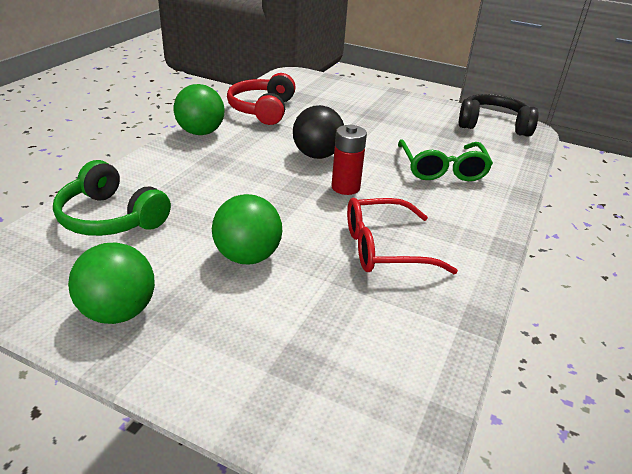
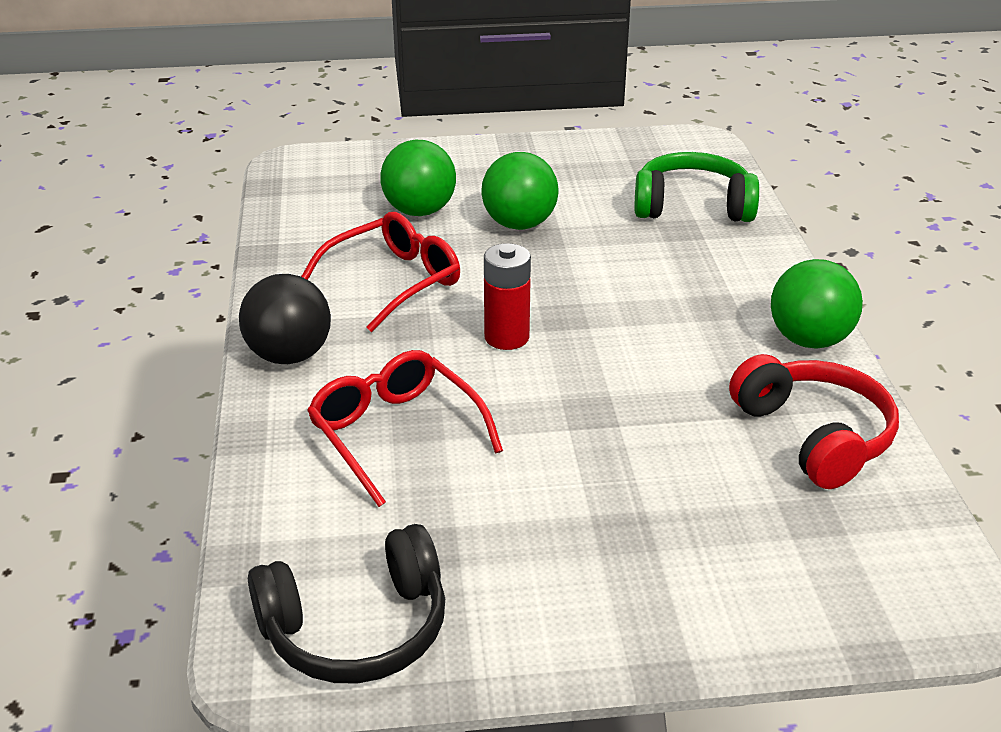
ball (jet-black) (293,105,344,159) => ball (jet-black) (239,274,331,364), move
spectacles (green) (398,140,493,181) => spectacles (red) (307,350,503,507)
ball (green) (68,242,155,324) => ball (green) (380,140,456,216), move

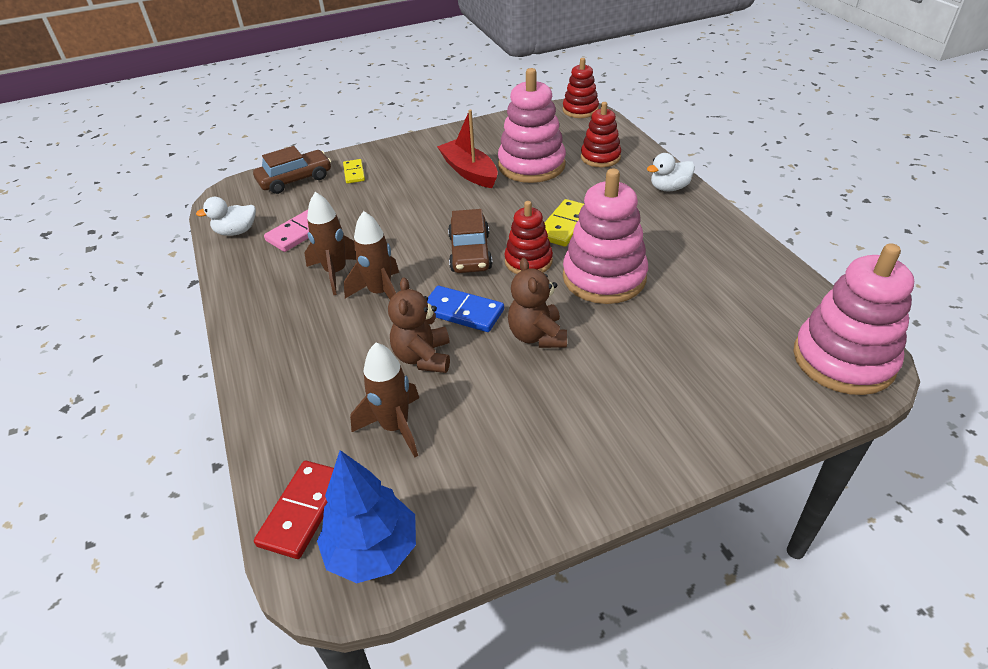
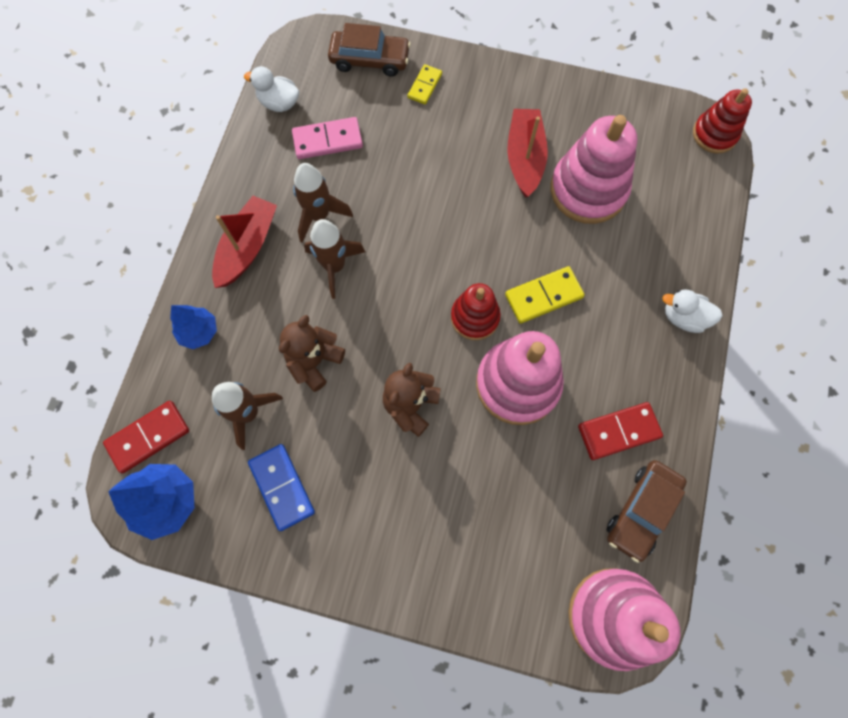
nothing => tree (cobalt) (170,305,217,349)
nothing => toy boat (red) (212,196,277,288)
domino piece (cobalt) (427,286,504,332) => domino piece (cobalt) (248,444,315,531), move
nothing => domino piece (red) (578,402,663,460)
automobile (russet) (448,209,493,273) => automobile (russet) (607,460,687,563), move
ring stacker (red) (581,102,621,167) => nothing

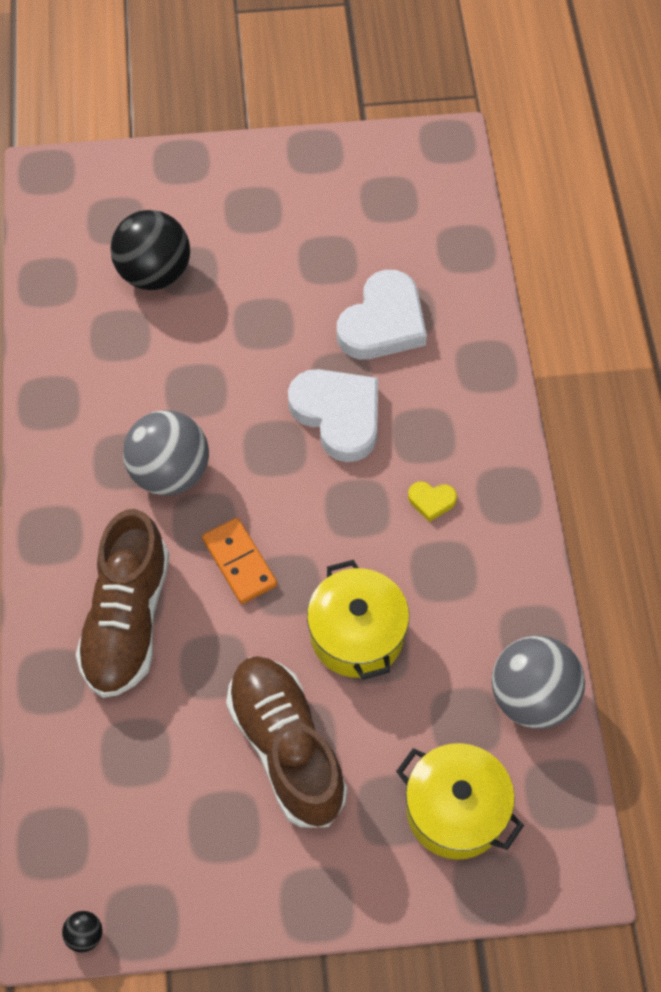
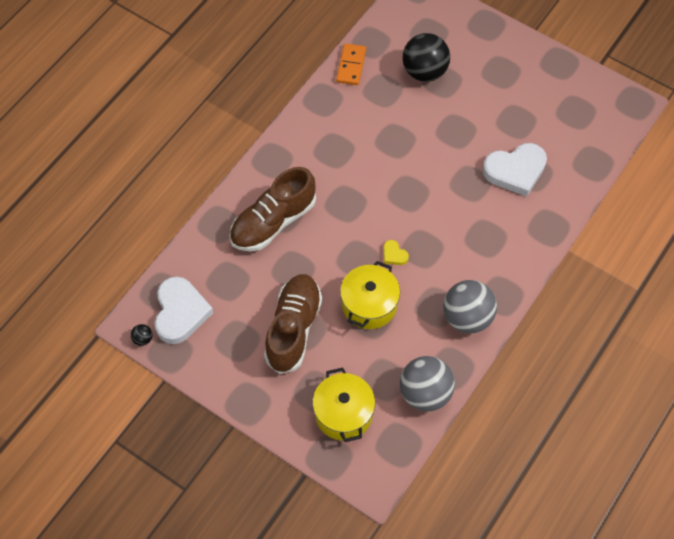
love heart (white) (288,369,378,462) => love heart (white) (154,276,213,344), move
domino piece (orange) (202,518,277,604) => domino piece (orange) (336,43,366,85), move
love heart (bright yellow) (408,482,457,522) => love heart (bright yellow) (383,240,409,265), move
ball (grey) (123,410,209,496) => ball (grey) (444,280,497,333), move

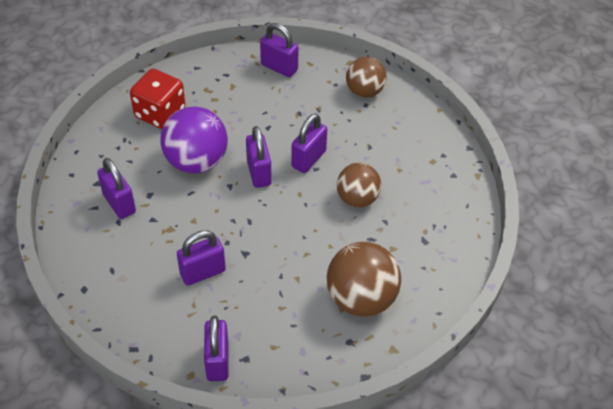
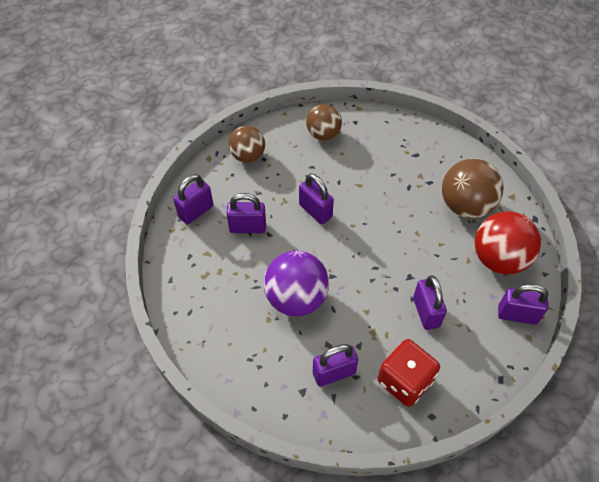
small lock (purple) (246,126,272,188) => small lock (purple) (227,193,266,233), move
ball (russet) (337,163,381,207) => ball (russet) (306,104,342,140), move
die (red) (130,69,186,129) => die (red) (378,339,440,407), move
nothing => ball (red) (475,211,541,274)

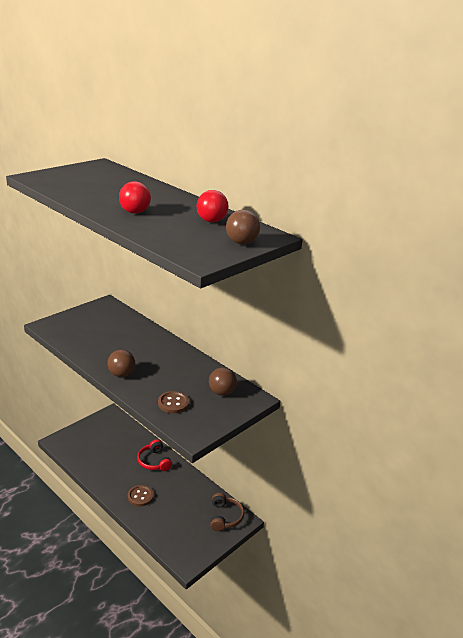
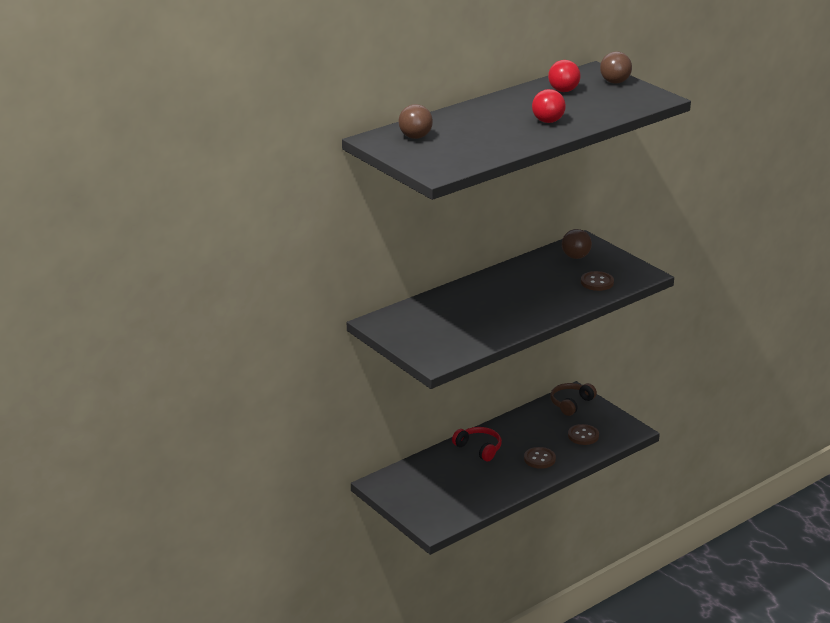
ball (russet) (107,349,135,377) => ball (russet) (398,104,433,139), move
headphones (red) (137,439,172,471) => headphones (red) (452,427,502,461), 120 degrees counterclockwise
headphones (russet) (210,493,244,531) => headphones (russet) (550,383,597,416), 60 degrees counterclockwise
nothing => button (russet) (568,424,599,445)

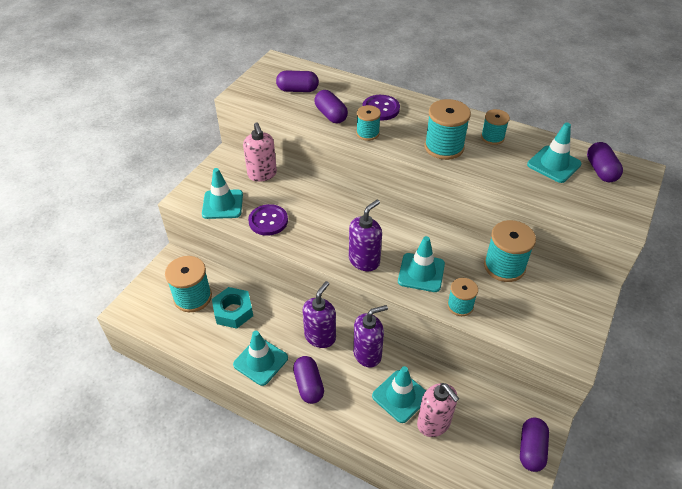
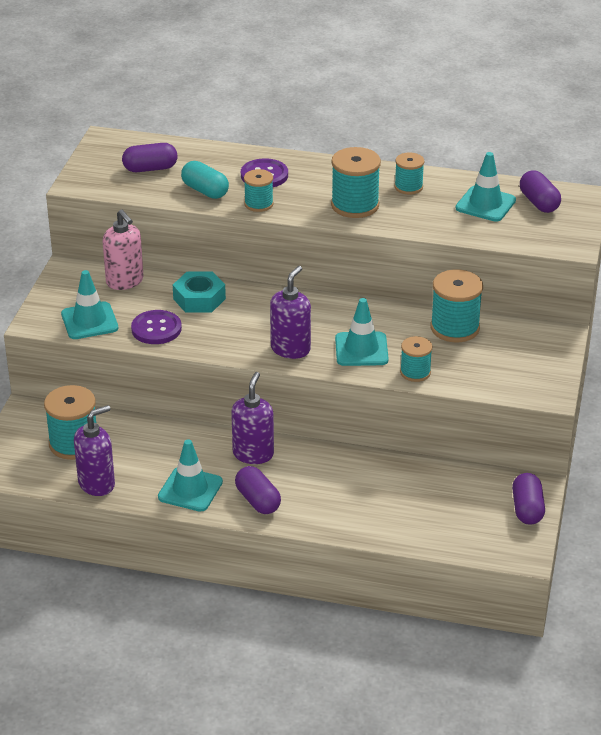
soap pump (purple) (353,305,388,367) => soap pump (purple) (74,405,115,496), move
hex nut (teal) (212,287,253,329) => hex nut (teal) (173,272,226,313), move
pill (purple) (314,90,348,123) => pill (teal) (181,161,229,199)
road cone (teal) (372,366,426,423) => nothing
soap pump (rose-pink) (417,383,459,437) => nothing

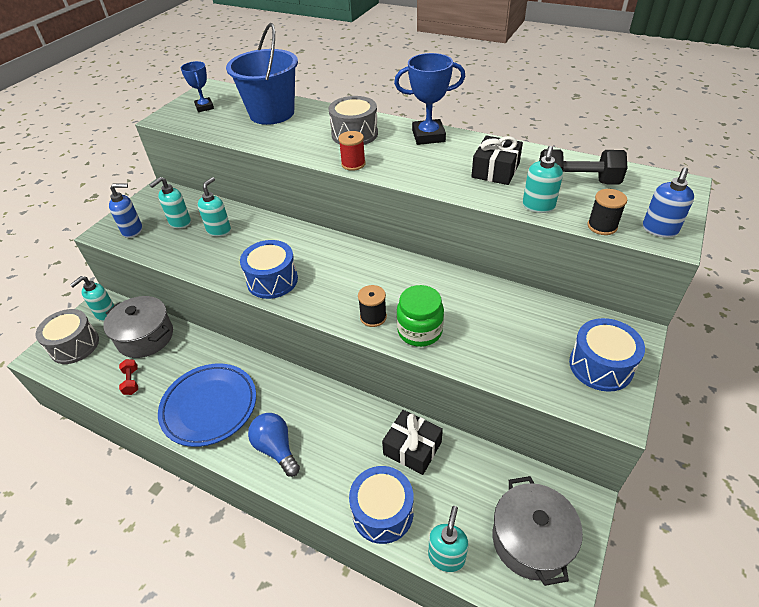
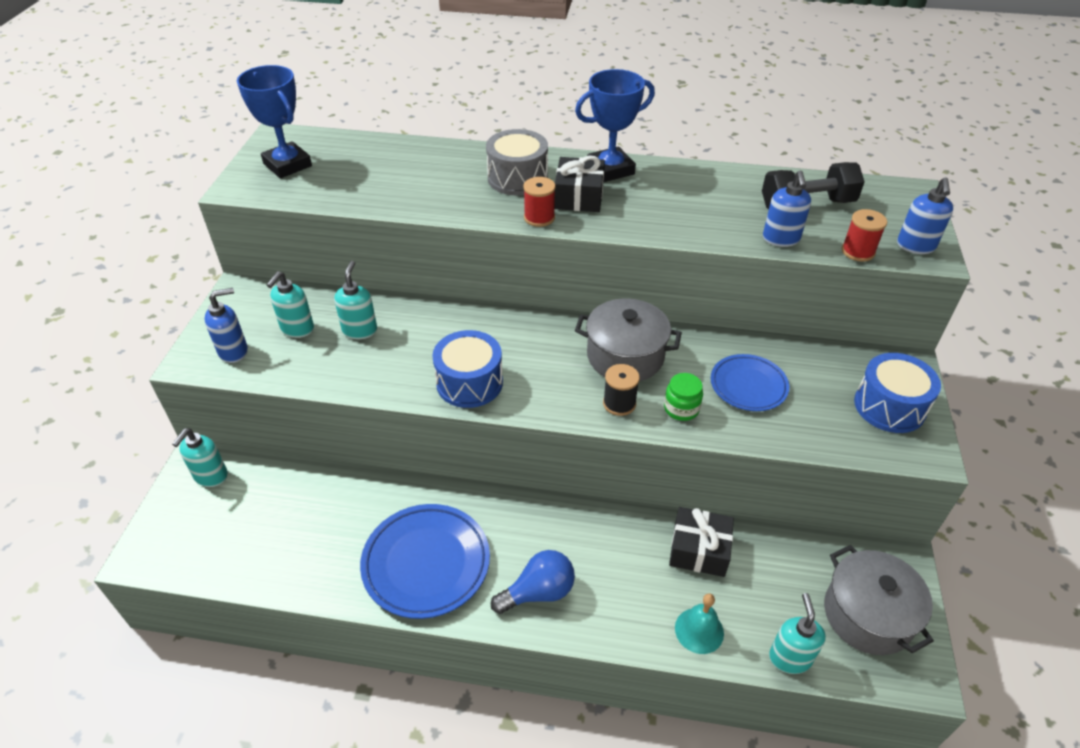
award cup (cobalt) (181,61,214,112) => award cup (cobalt) (237,65,312,178), x1.60
lightbulb (cobalt) (248,413,300,477) => lightbulb (cobalt) (491,550,575,614), 120 degrees clockwise
gift (jet-black) (471,135,523,185) => gift (jet-black) (554,156,605,212), move
cooking pot (grey) (103,296,173,358) => cooking pot (grey) (575,298,682,381), move
preserve jar (green) (397,285,444,347) => preserve jar (green) (664,373,703,421), x0.65
toy drum (cobalt) (349,466,414,544) => hand bell (teal) (675,593,724,654)
nothing => flat dish (cobalt) (711,354,789,411)
soap pump (teal) (523,146,563,213) => soap pump (cobalt) (763,170,811,247)
bobbin (jet-black) (587,189,627,235) => bobbin (red) (842,209,887,262)
toy drum (grey) (35,309,99,364) => nothing
dumbbell (red) (119,359,138,395) => nothing
pail (cobalt) (226,23,298,125) => nothing

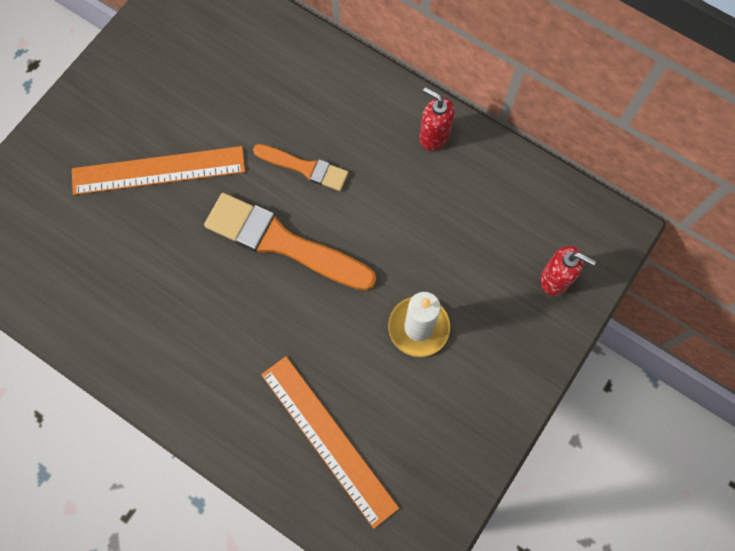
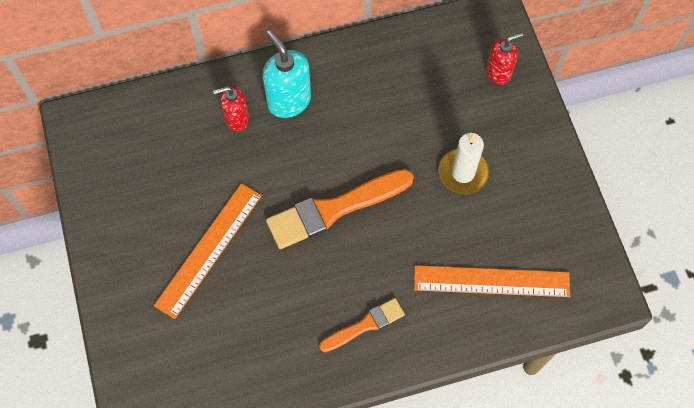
soap pump (red) (419,87,455,151) => soap pump (red) (213,86,249,132), move
nothing => soap pump (teal) (262,30,311,118)
paintbrush (orange) (253,144,348,191) => paintbrush (orange) (319,298,405,352), move

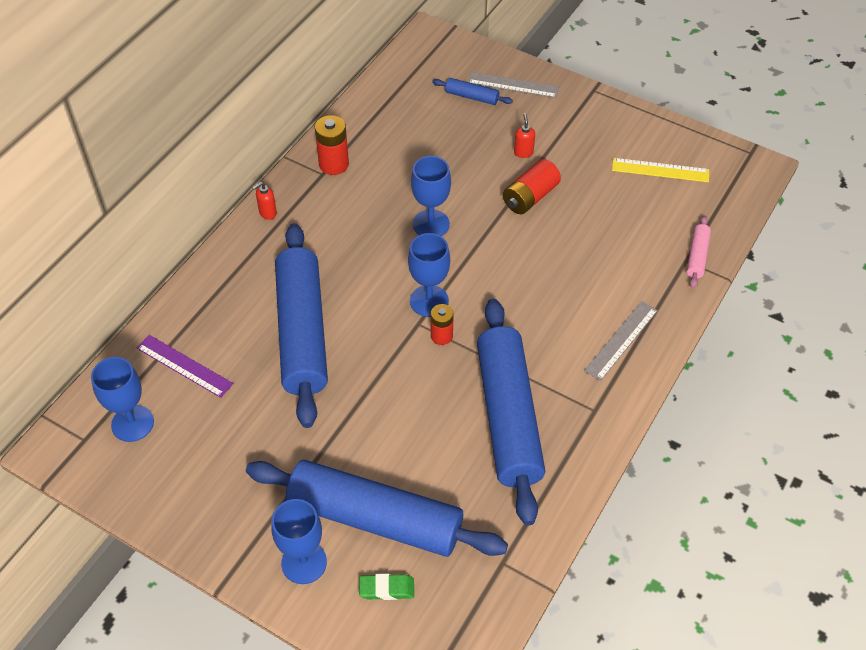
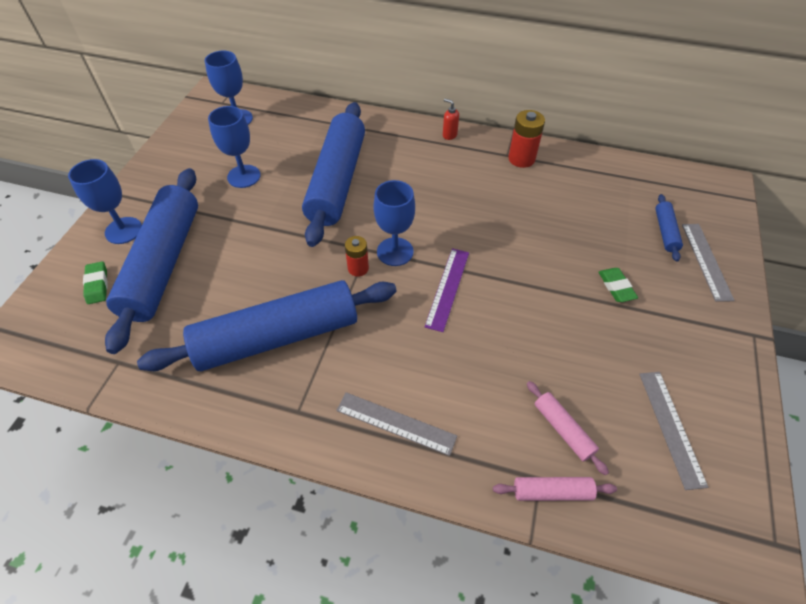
wine glass (cobalt) (411,156,451,236) => wine glass (cobalt) (208,106,261,188), move
rolling pin (cobalt) (275,223,328,428) => rolling pin (cobalt) (302,102,365,247), 60 degrees counterclockwise
straightedge (purple) (137,335,233,398) => straightedge (purple) (424,248,469,332), move
nothing => rolling pin (rose-pink) (527,381,609,475)
soap pump (red) (514,113,535,158) => pencil eraser (green) (598,268,638,302)
straightedge (bright yellow) (612,158,709,182) => straightedge (grey) (639,372,708,490)
AA battery (red) (503,159,561,214) => nothing

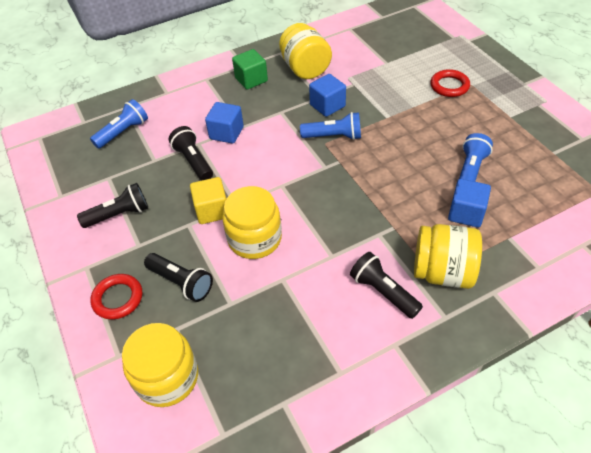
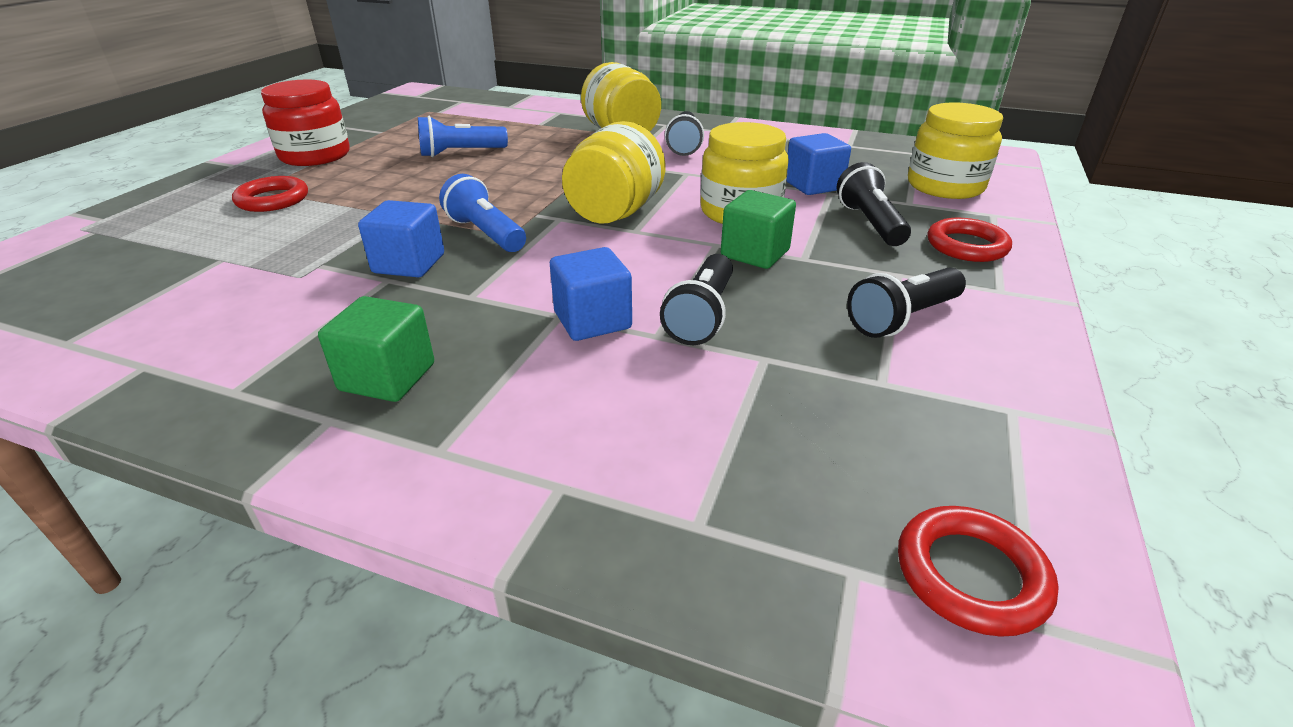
nothing => preserve jar (red) (261,79,349,166)
preserve jar (bright yellow) (279,23,332,79) => preserve jar (bright yellow) (562,121,666,224), move
solid cube (bright yellow) (190,177,226,224) => solid cube (green) (721,190,796,269)
solid cube (cobalt) (448,179,491,227) => solid cube (cobalt) (786,133,851,195), move
torch (jet-black) (77,183,148,228) => torch (jet-black) (847,268,966,338), 60 degrees counterclockwise
nothing => hoop (red) (898,506,1059,637)
torch (cobalt) (90,99,148,149) => nothing

